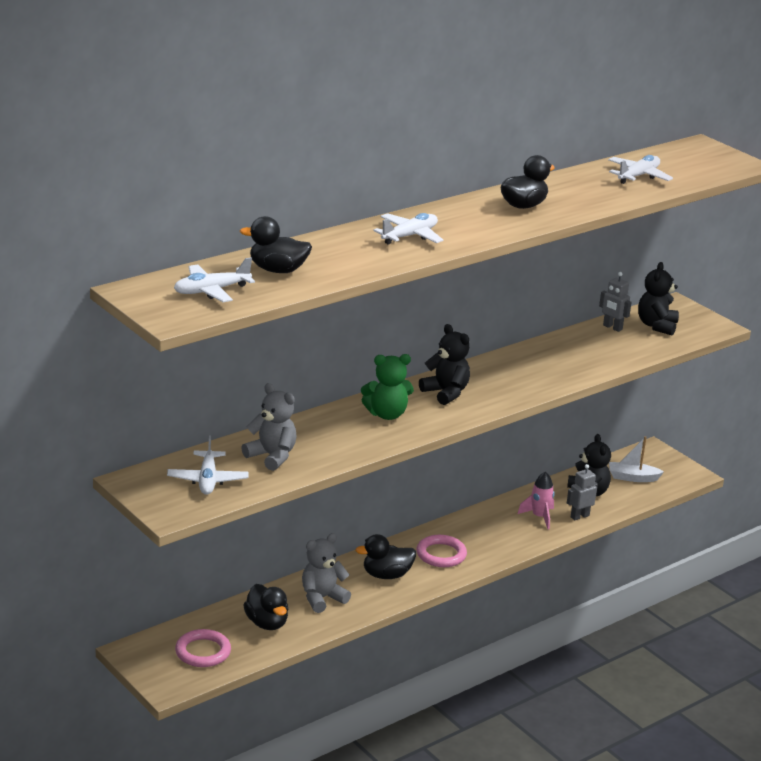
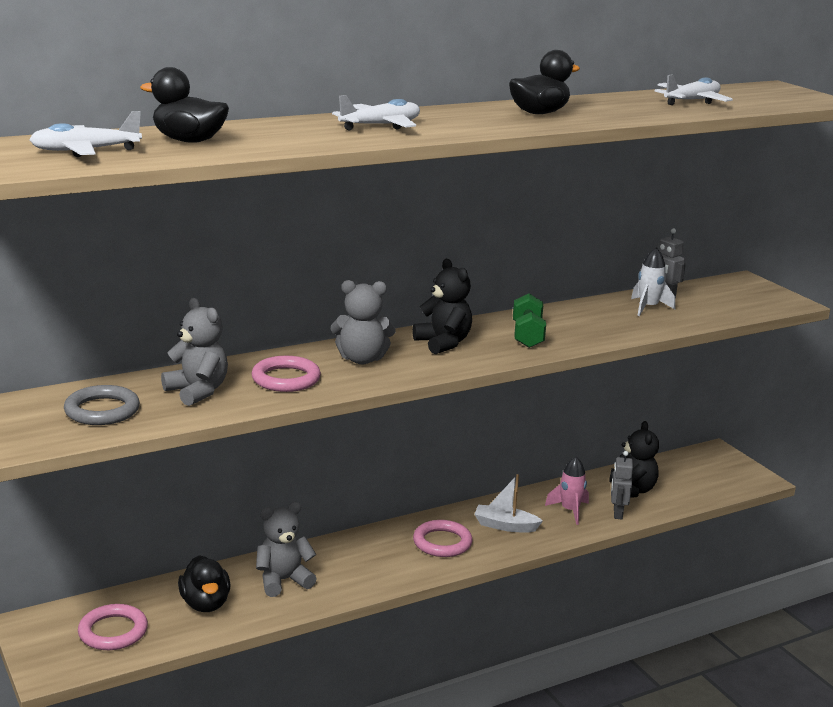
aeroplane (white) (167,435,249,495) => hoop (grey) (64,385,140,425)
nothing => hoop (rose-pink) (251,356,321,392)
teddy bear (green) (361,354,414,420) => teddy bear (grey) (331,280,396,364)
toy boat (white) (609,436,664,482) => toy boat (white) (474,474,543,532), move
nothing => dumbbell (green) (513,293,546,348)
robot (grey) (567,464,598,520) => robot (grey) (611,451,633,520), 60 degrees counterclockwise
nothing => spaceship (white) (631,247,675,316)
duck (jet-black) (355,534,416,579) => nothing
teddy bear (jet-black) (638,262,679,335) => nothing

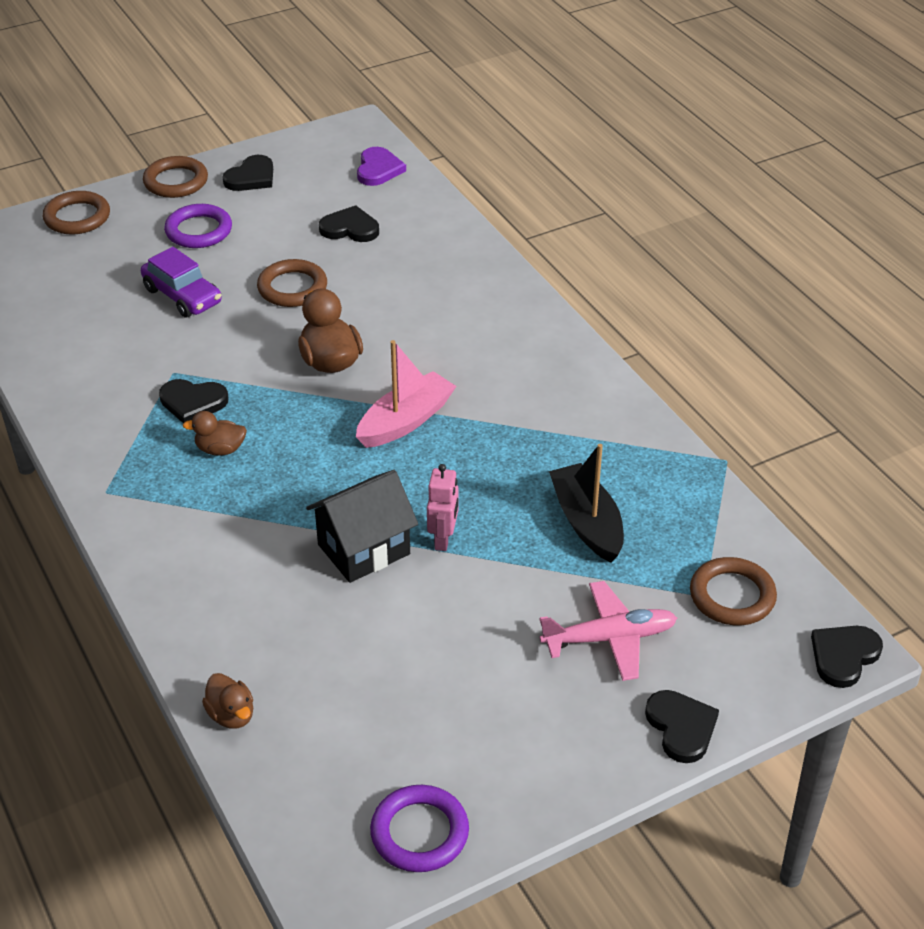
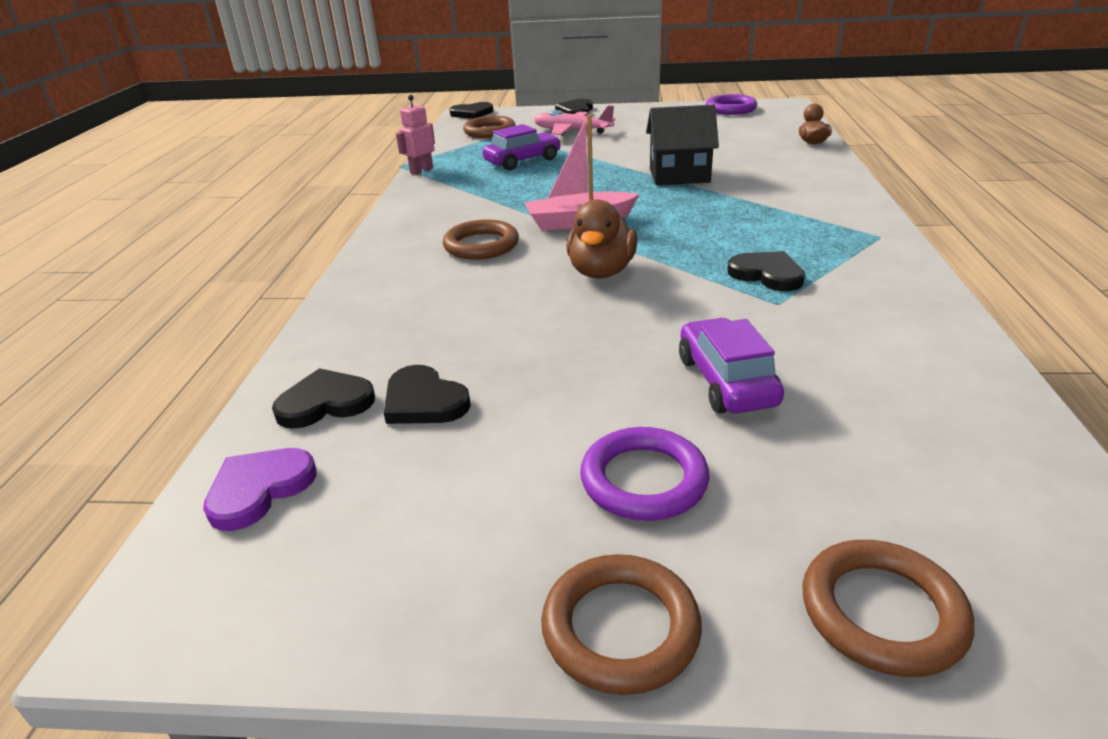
love heart (jet-black) (223,155,273,191) => love heart (jet-black) (272,368,375,429), move
robot (rose-pink) (427,464,458,551) => robot (rose-pink) (396,95,435,175), move
hoop (russet) (257,259,327,307) => hoop (russet) (443,220,519,260), move
toy boat (jet-black) (549,444,624,563) => automobile (purple) (483,124,561,170)
duck (russet) (183,411,247,456) => nothing

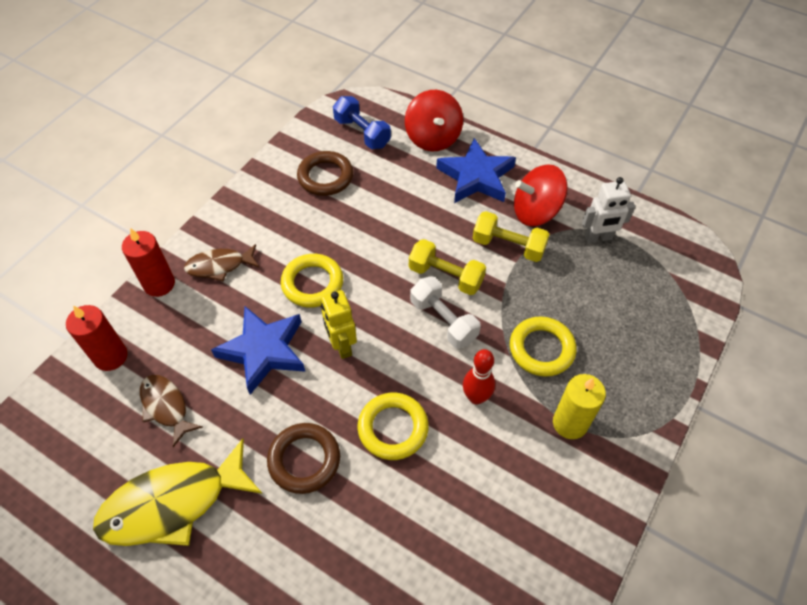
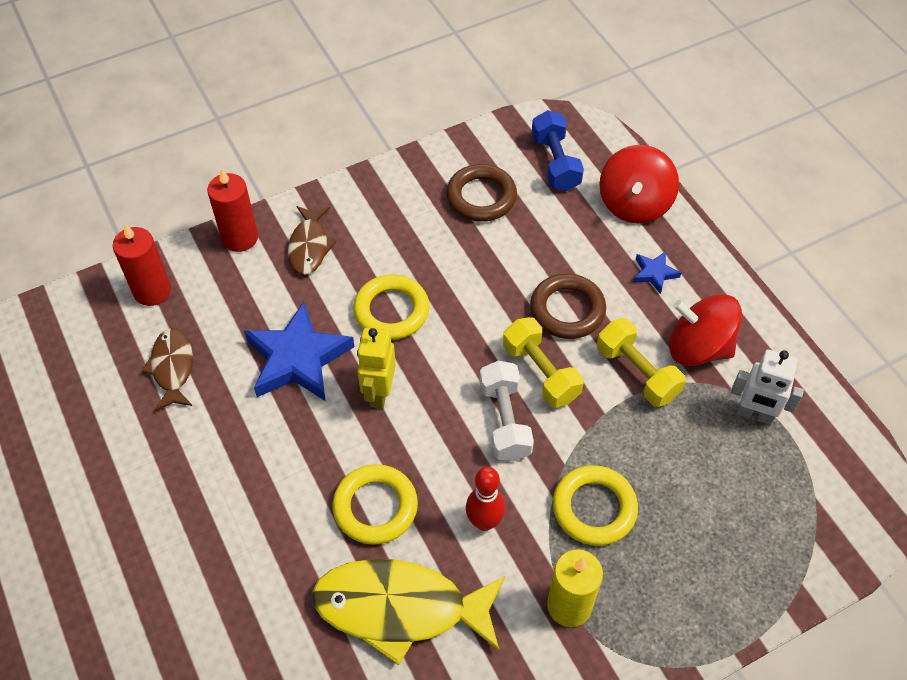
fish (russet) (184,244,260,281) => fish (russet) (288,206,337,275), 105 degrees counterclockwise
fish (bright yellow) (93,438,262,546) => fish (bright yellow) (312,559,505,665), move
hoop (russet) (267,423,340,494) => hoop (russet) (530,274,606,339), move
star (cobalt) (436,138,516,203) => star (cobalt) (633,251,682,294), x0.46

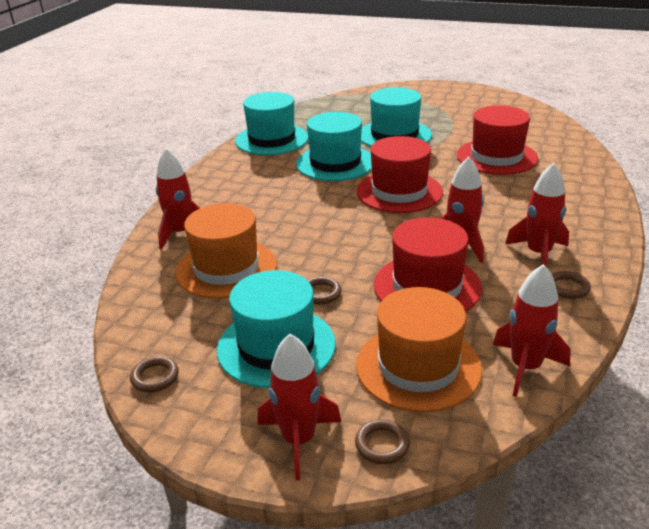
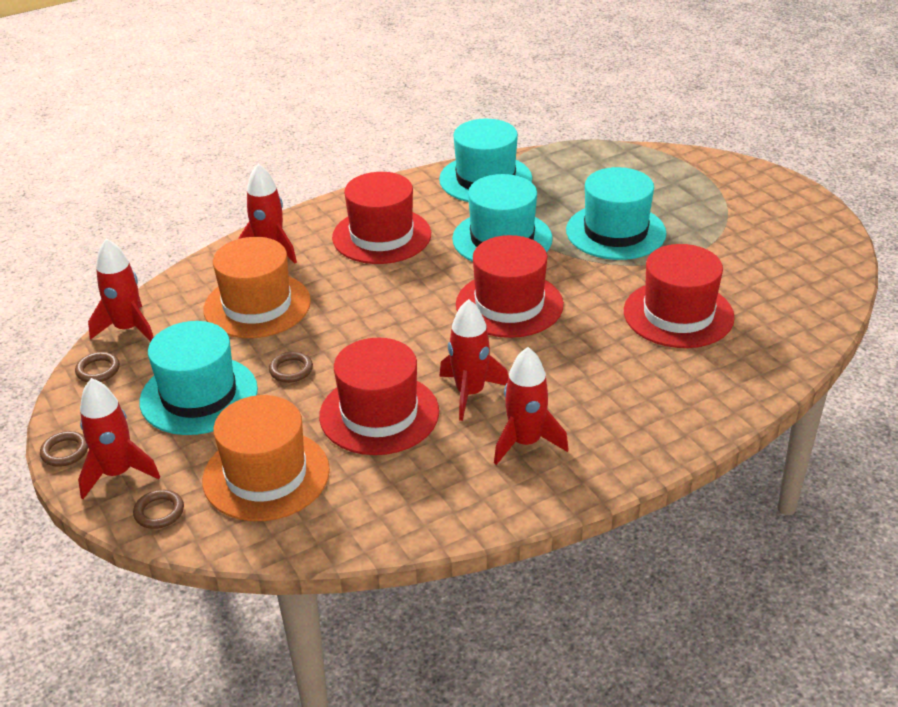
hoop (russet) (552,271,591,299) => hoop (russet) (40,431,88,467), move
spaceship (red) (493,264,571,397) => spaceship (red) (88,238,154,342), move
nothing => top hat (red) (332,172,431,264)

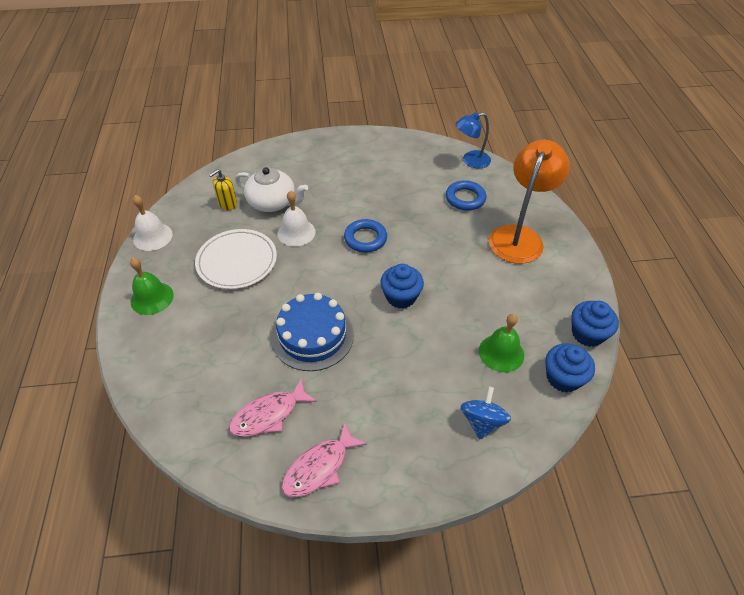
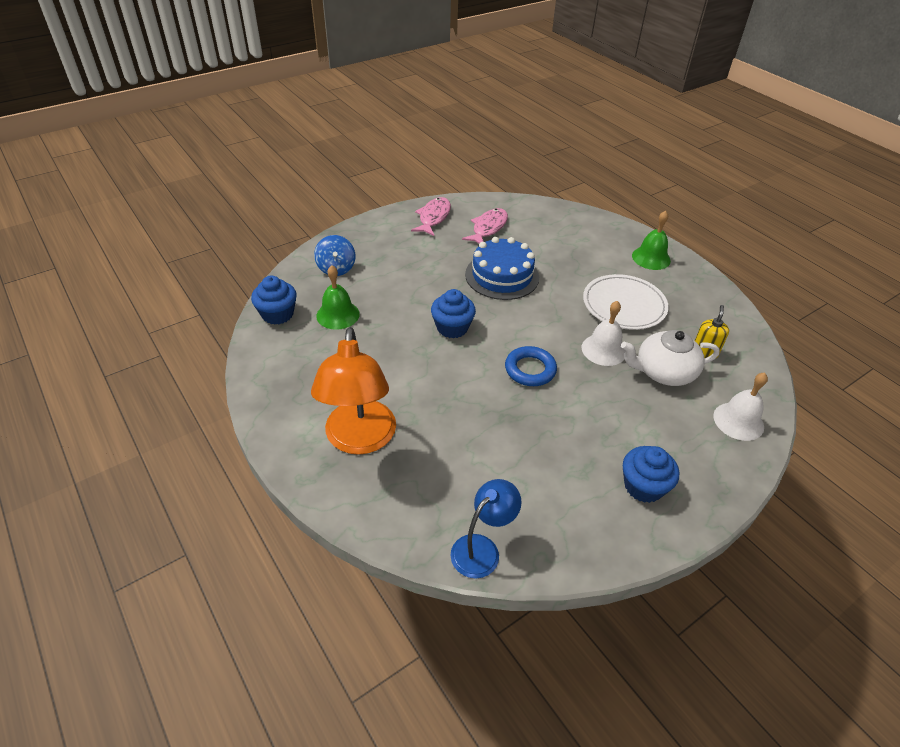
cupcake (cobalt) (572,301,619,347) => cupcake (cobalt) (623,446,679,503), move
hand bell (white) (133,195,173,251) => hand bell (white) (713,373,768,441), move
hoop (cobalt) (446,180,486,211) => nothing

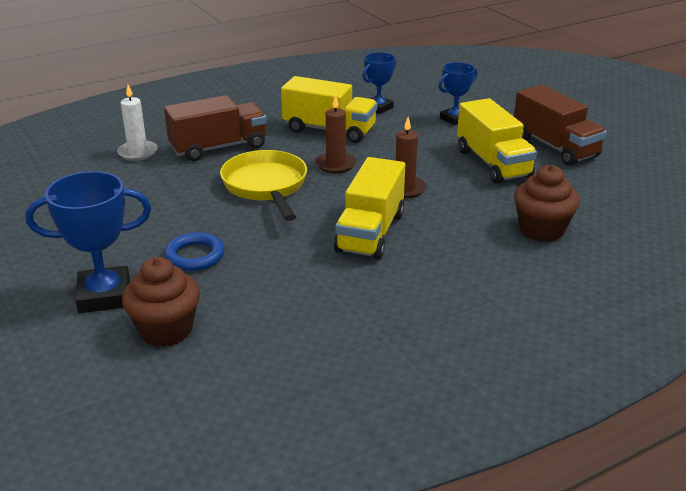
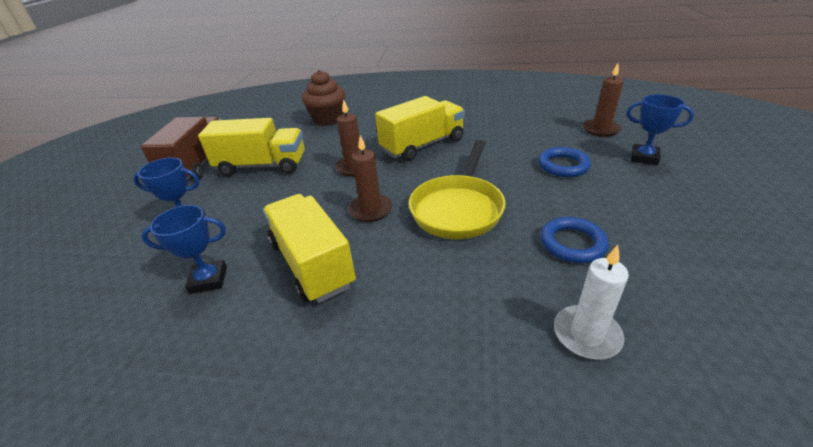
toy truck (bright yellow) (457,98,537,184) => toy truck (bright yellow) (198,118,305,176), 75 degrees clockwise
nothing => hoop (cobalt) (540,217,609,263)
cupcake (russet) (122,257,200,347) => wax candle (russet) (583,63,623,137)
award cup (cobalt) (26,171,151,313) => award cup (cobalt) (627,94,694,165), x0.62
toy truck (russet) (164,95,267,161) => nothing

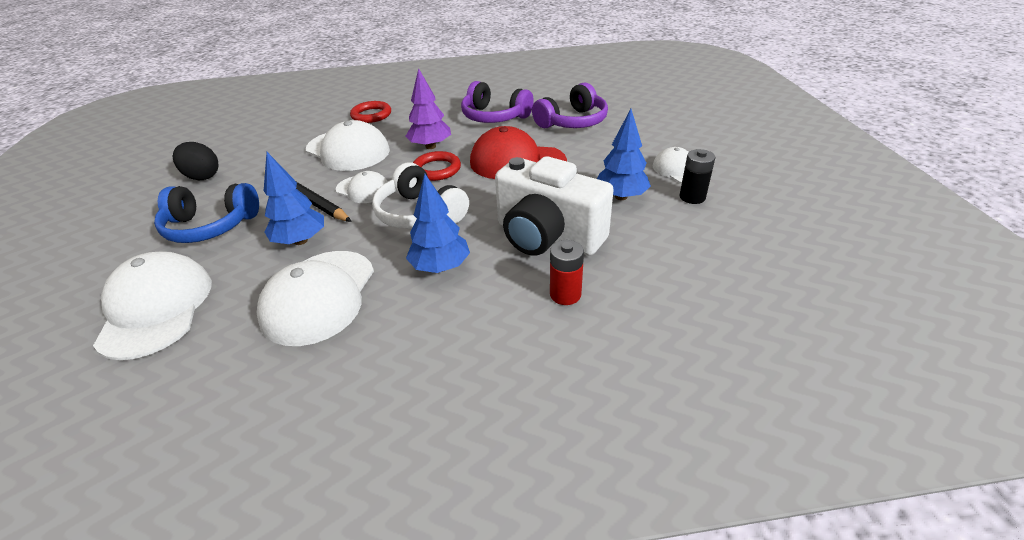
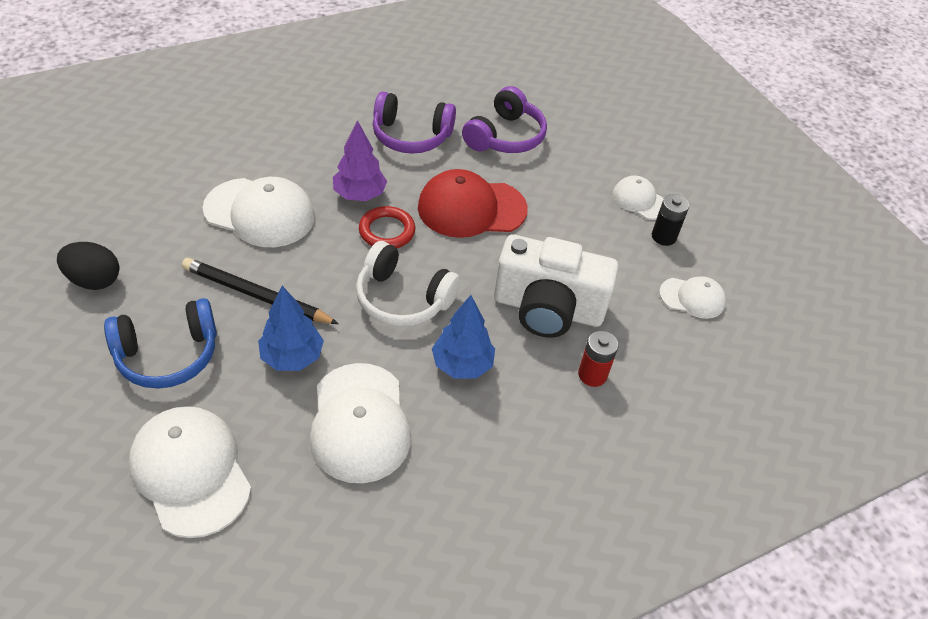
baseball cap (white) (336,171,388,203) => baseball cap (white) (659,276,726,319), move
hoop (red) (350,101,391,123) => nothing
tree (cobalt) (597,109,651,200) => nothing

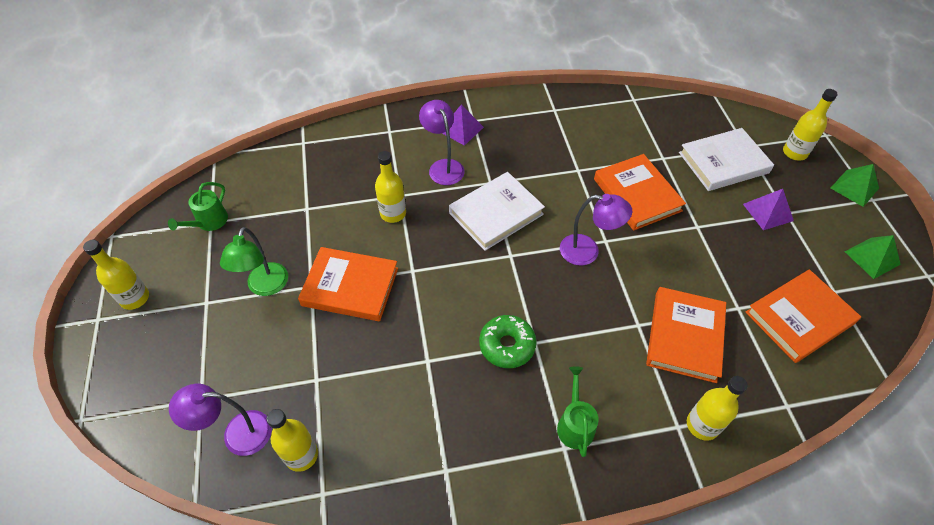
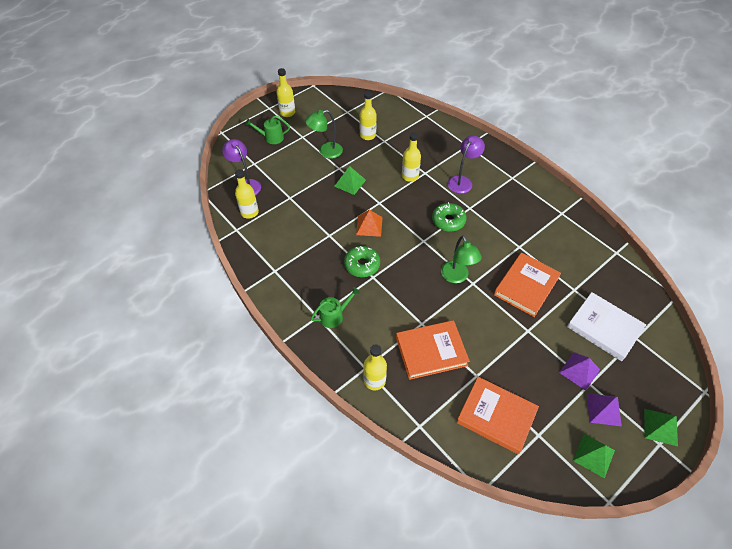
watering can (green) (168,182,228,231) => watering can (green) (245,116,290,144), move
hardcover (orange) (298,247,398,321) => pyramid shape (green) (334,166,366,195)
nothing => pyramid shape (orange) (356,209,383,237)
drink bottle (bright yellow) (783,89,838,160) => drink bottle (bright yellow) (360,91,377,140), move
hardcover (white) (449,172,545,251) => doughnut (green) (432,202,467,232)
reading lamp (purple) (560,194,632,266) => reading lamp (green) (441,235,482,283)
pyramid shape (purple) (442,105,484,146) => pyramid shape (purple) (587,393,622,426), move

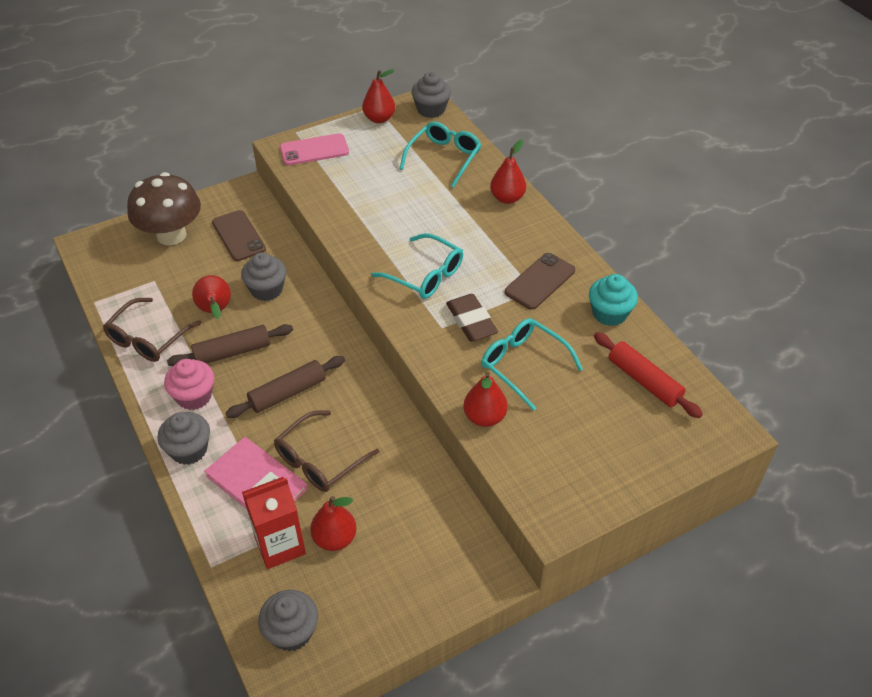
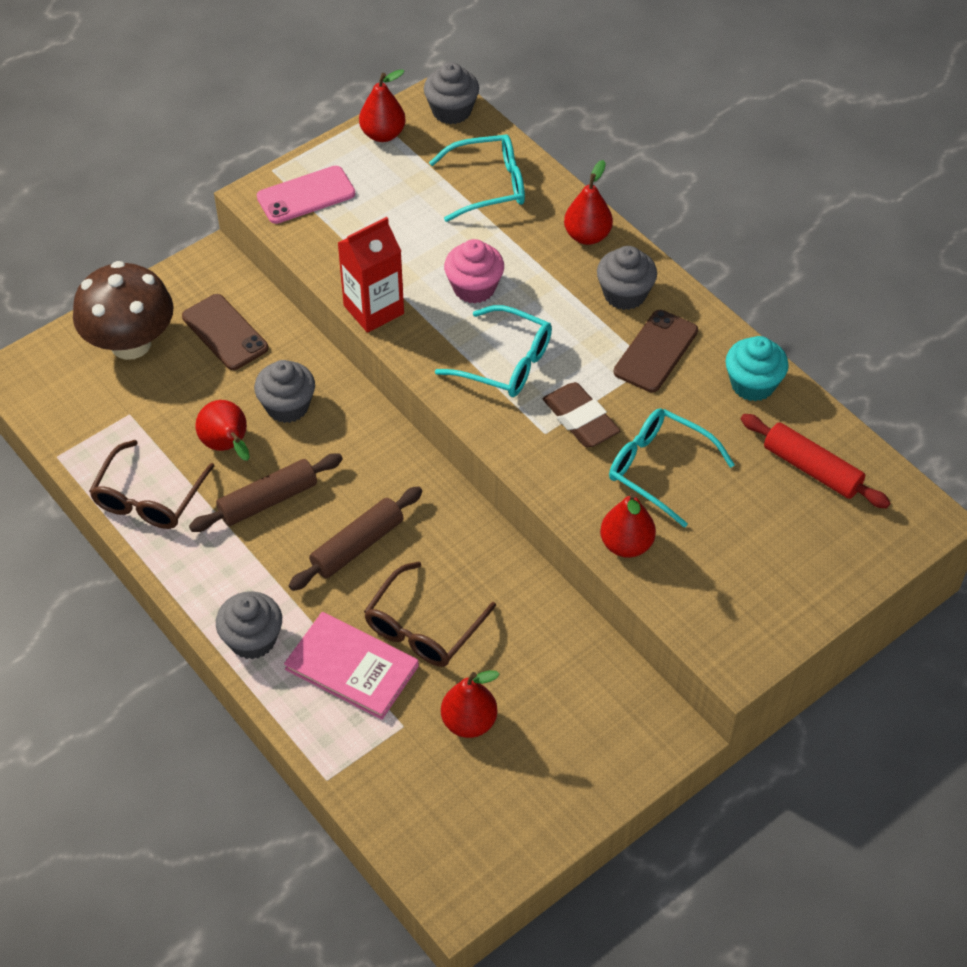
carton (red) (242,477,306,569) => carton (red) (338,217,404,333), move
spectacles (teal) (399,122,481,188) => spectacles (teal) (429,134,525,222), 60 degrees clockwise
cupcake (rose-pink) (164,359,214,410) => cupcake (rose-pink) (444,239,504,303), move
cupcake (grey) (258,590,318,652) => cupcake (grey) (597,246,657,310), move

